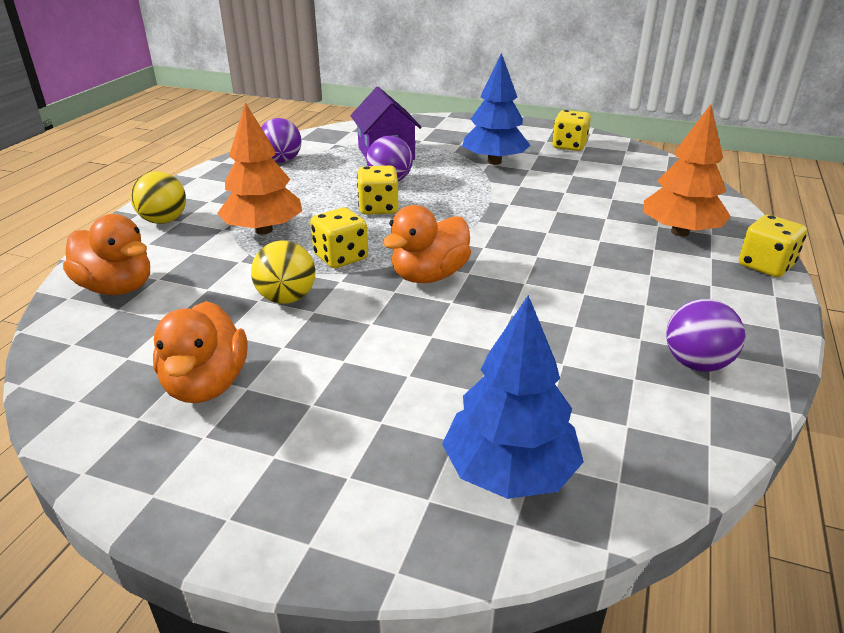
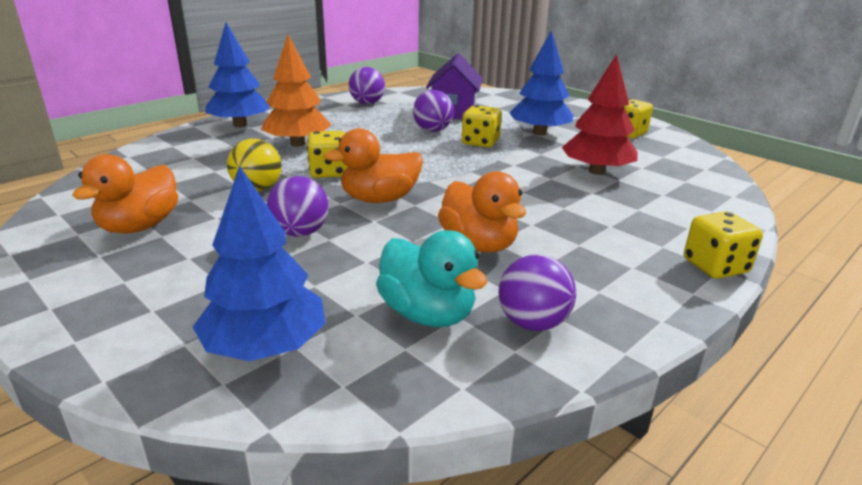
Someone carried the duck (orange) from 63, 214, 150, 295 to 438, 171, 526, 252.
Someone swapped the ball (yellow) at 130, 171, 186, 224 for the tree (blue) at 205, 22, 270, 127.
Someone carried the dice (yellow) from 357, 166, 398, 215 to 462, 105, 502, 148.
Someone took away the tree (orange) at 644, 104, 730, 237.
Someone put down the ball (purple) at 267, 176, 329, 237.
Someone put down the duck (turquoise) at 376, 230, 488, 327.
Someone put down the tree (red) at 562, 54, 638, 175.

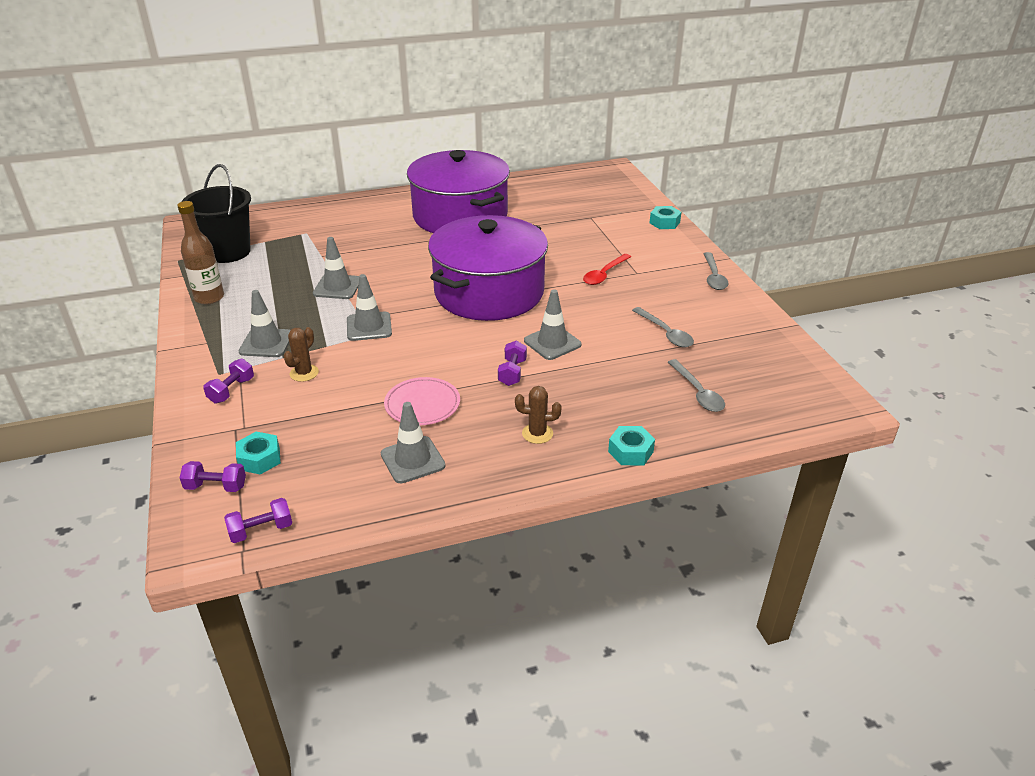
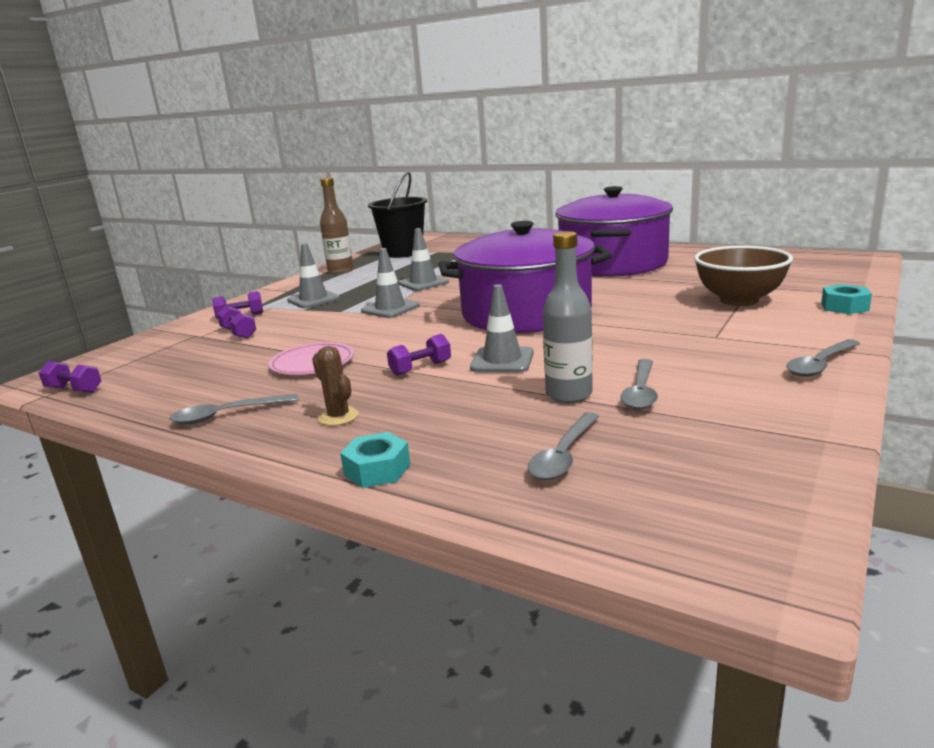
Someone carried the dumbbell (purple) from 180, 461, 246, 492 to 217, 306, 256, 338.
Someone took away the nut (turquoise) at 236, 432, 281, 475.
Someone took away the cactus (brown) at 284, 327, 319, 382.
Someone took away the traffic cone (grey) at 381, 402, 445, 483.
Someone took away the spoon (red) at 583, 254, 631, 285.
Someone put down the spoon (grey) at 169, 394, 299, 425.
Someone put down the bottle (grey) at 543, 231, 593, 403.
Someone put down the bowl (brown) at 694, 246, 793, 306.

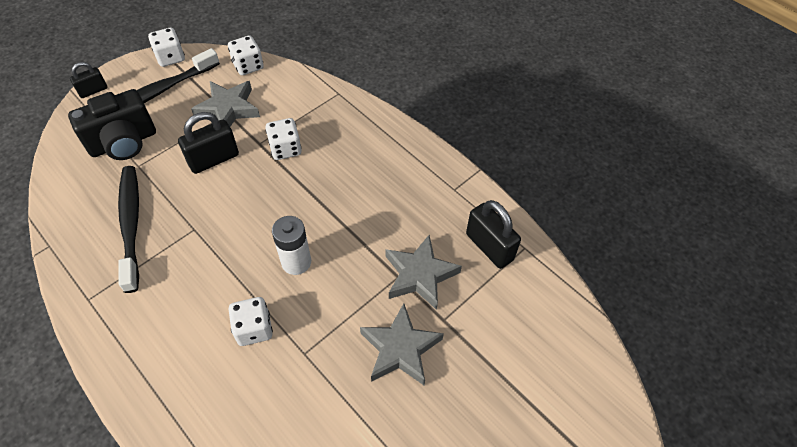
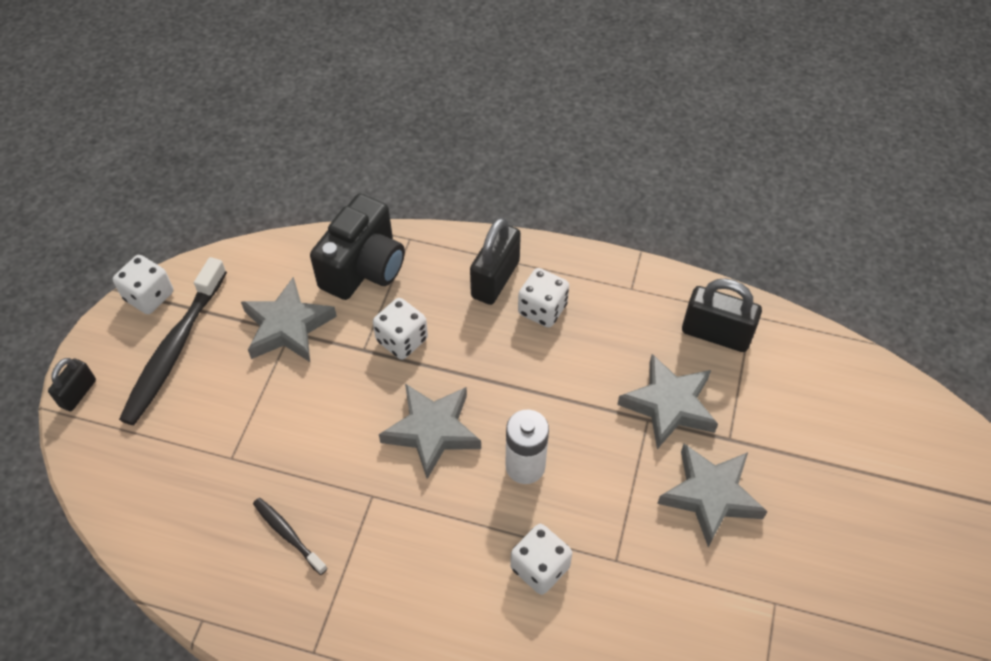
Someone carried the camera (black) from 68, 89, 156, 160 to 310, 194, 405, 300.
Someone scaled the toothbrush (black) at 118, 166, 139, 293 by 0.50.
Someone carried the padlock (black) from 178, 112, 239, 174 to 470, 217, 521, 305.
Someone carried the dice (white) from 228, 36, 264, 75 to 518, 268, 569, 328.
Someone put down the star (grey) at 379, 384, 481, 479.

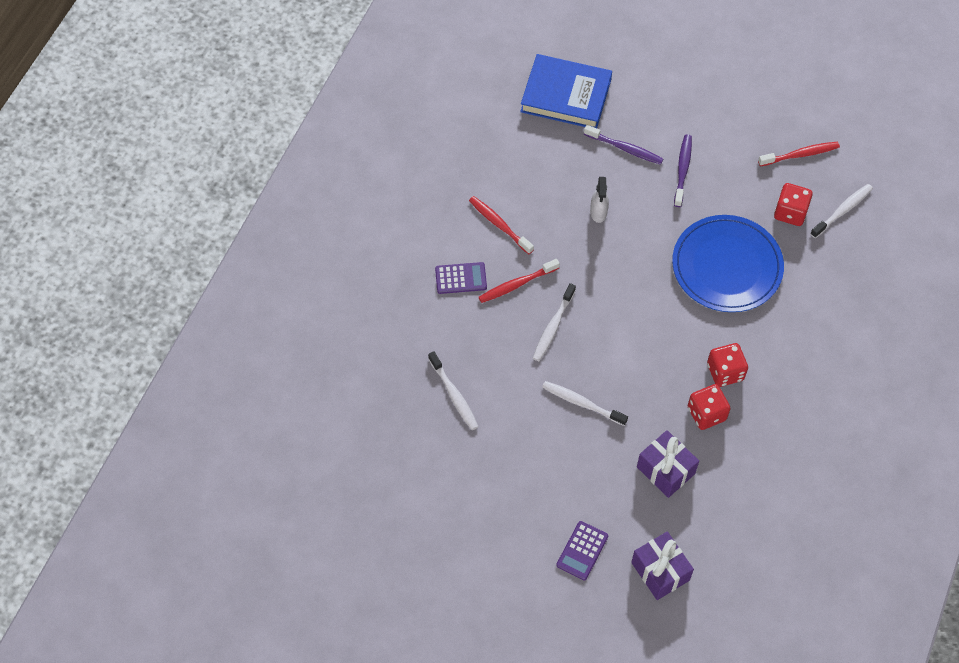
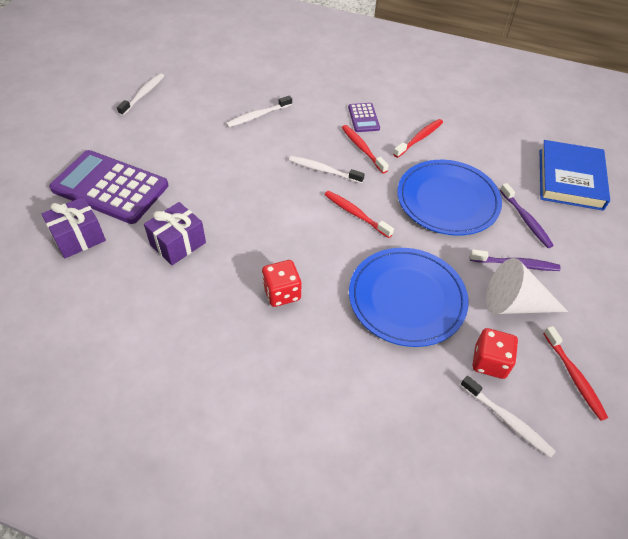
Someone carried the toothbrush (white) from 542, 381, 628, 426 to 117, 73, 164, 116.
Someone scaled the calculator (purple) at 556, 521, 608, 580 by 2.19.
Someone rotated the toothbrush (purple) at 584, 125, 663, 165 by 45 degrees counterclockwise.
Someone swapped the spray bottle (white) at 590, 177, 609, 223 for the plate (blue) at 397, 160, 502, 236.
Someone took away the dice (red) at 688, 384, 731, 430.
Someone put down the toothbrush (red) at 324, 191, 394, 238.
Someone put down the cone (white) at 486, 258, 568, 314.

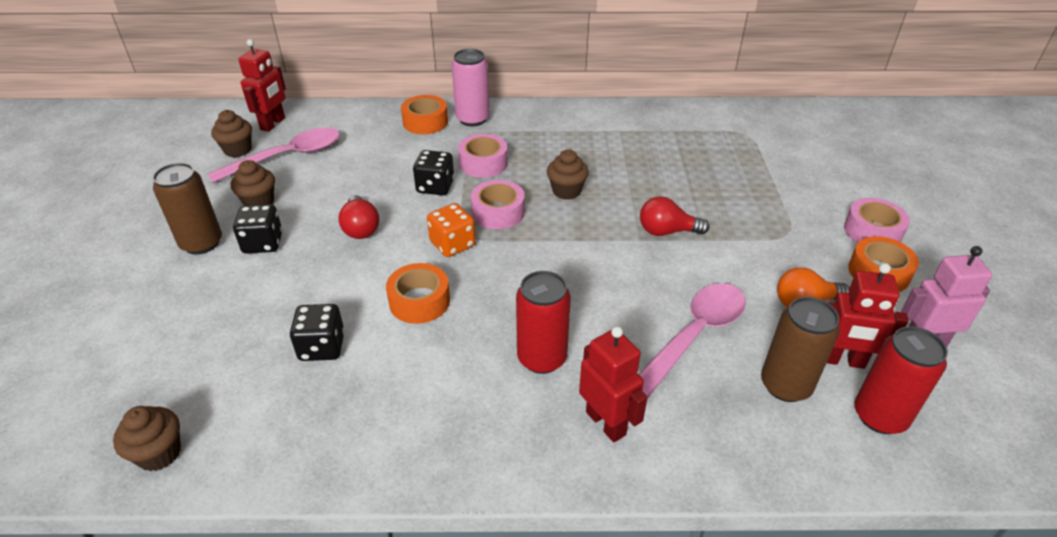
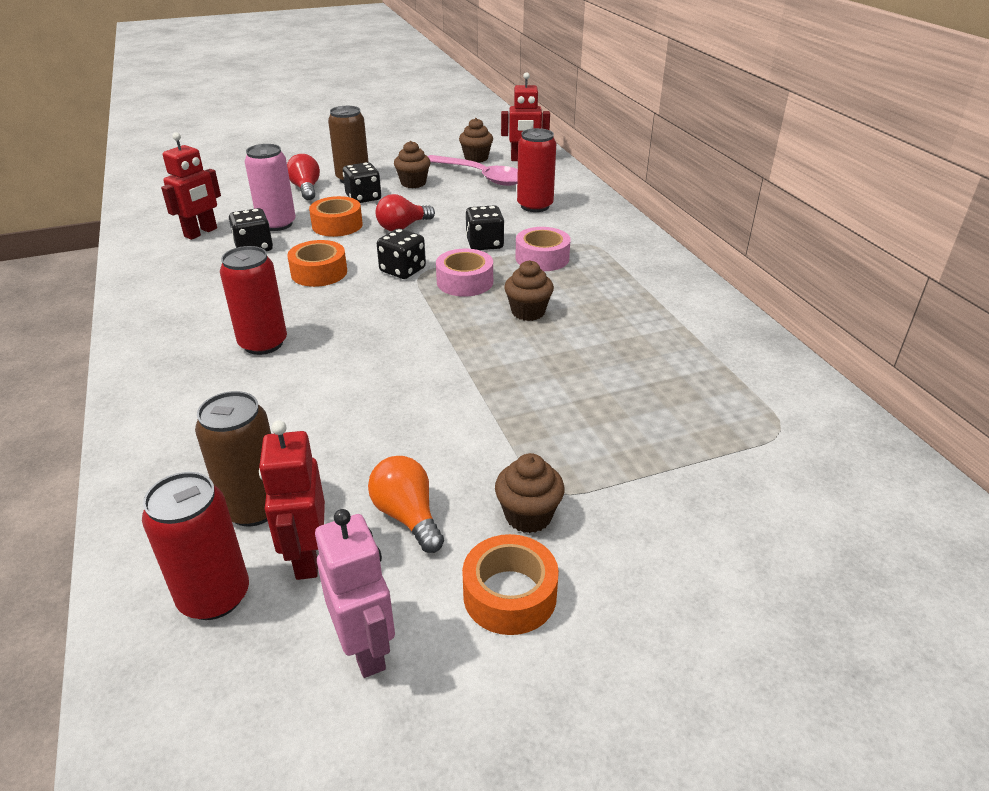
Someone carried the cupcake (brown) from 113, 406, 181, 471 to 495, 453, 565, 533.
Someone carried the tape (orange) from 401, 95, 448, 134 to 309, 196, 363, 237.
Someone repainted the dice (orange) at 427, 203, 476, 257, which became the dice (black) at 377, 228, 426, 279.
Someone carried the can (pink) from 452, 49, 490, 126 to 245, 144, 296, 231.
Someone carried the robot (red) from 579, 326, 648, 442 to 161, 132, 221, 240.
Someone took away the spoon (pink) at 639, 283, 746, 399.
Someone carried the light bulb (red) from 640, 196, 710, 236 to 287, 154, 320, 200.
Someone took away the tape (pink) at 844, 198, 910, 243.
Someone put down the can (red) at 517, 128, 556, 212.

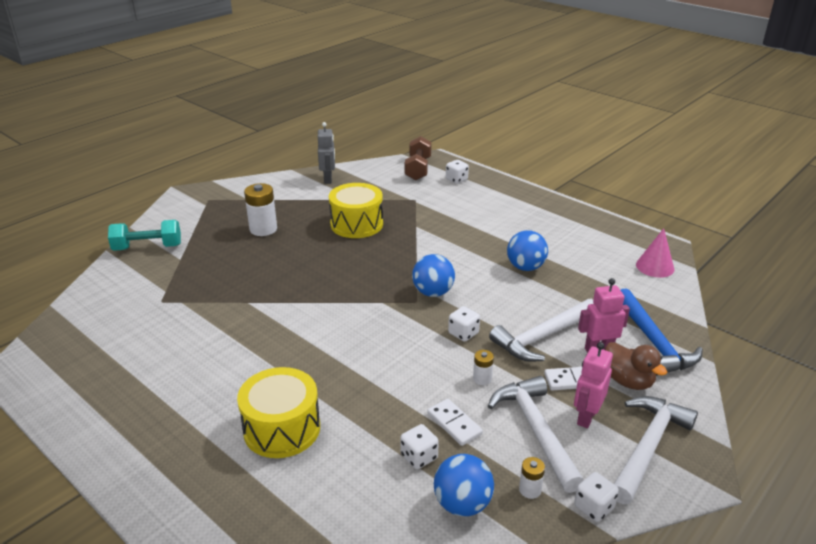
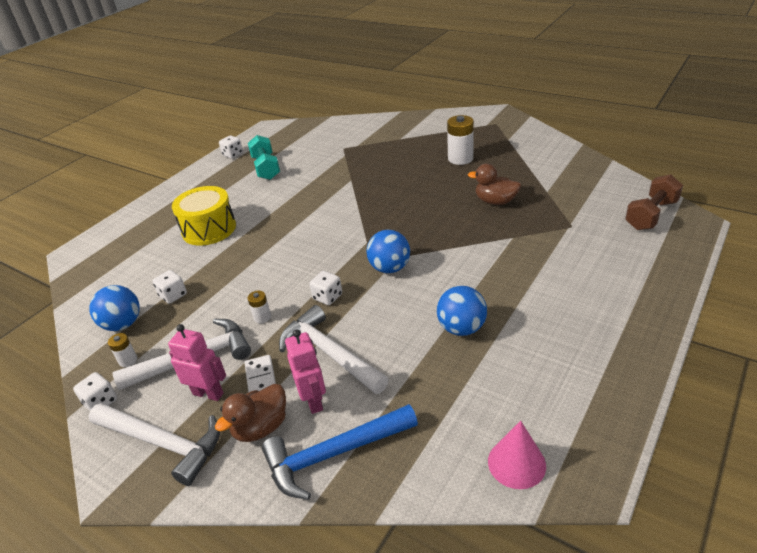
Someone carried the dumbbell (turquoise) from 108, 220, 181, 251 to 248, 135, 280, 180.
Someone took away the robot (grey) at 318, 122, 335, 184.
Someone swapped the drum (yellow) at 329, 183, 383, 238 for the duck (brown) at 468, 164, 521, 205.
Someone rotated the dumbbell (brown) at 405, 136, 432, 180 by 45 degrees counterclockwise.
Someone took away the domino (white) at 427, 399, 483, 446.
Someone carried the dice (white) from 446, 160, 469, 184 to 219, 135, 243, 158.

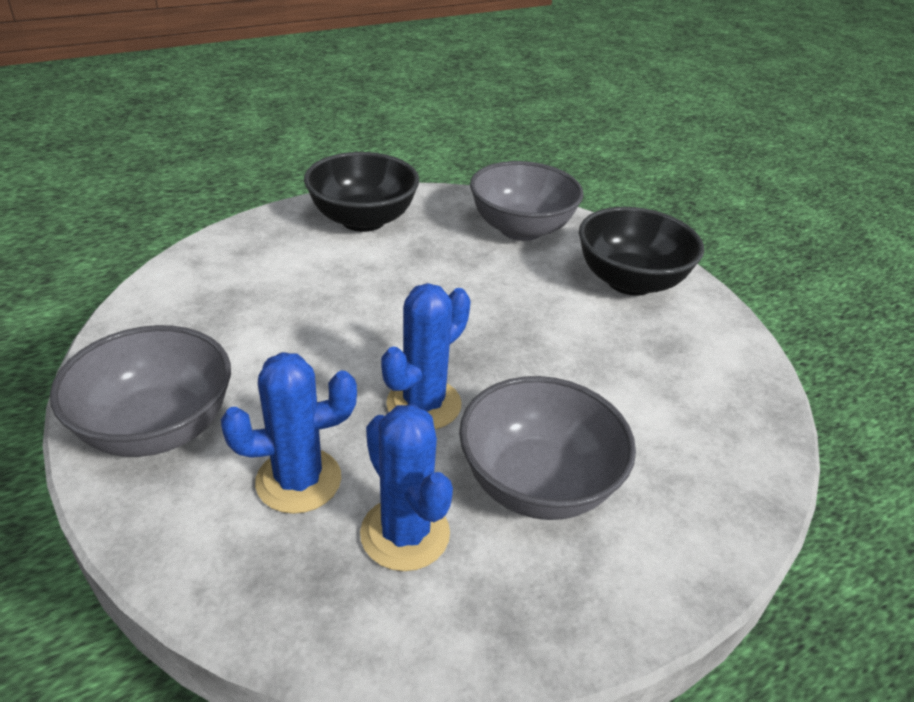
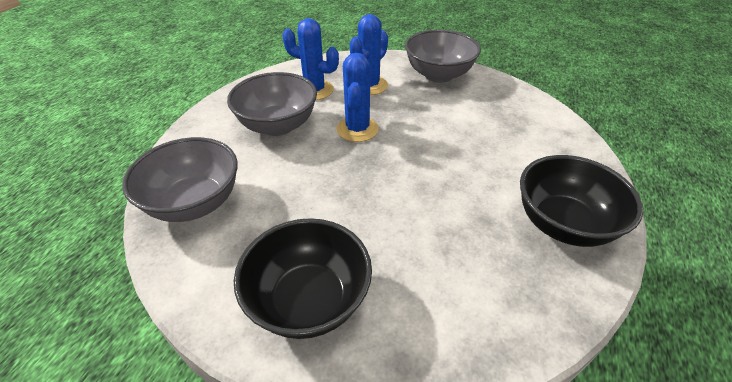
Someone carried the bowl (grey) from 470, 161, 584, 241 to 122, 137, 238, 222.

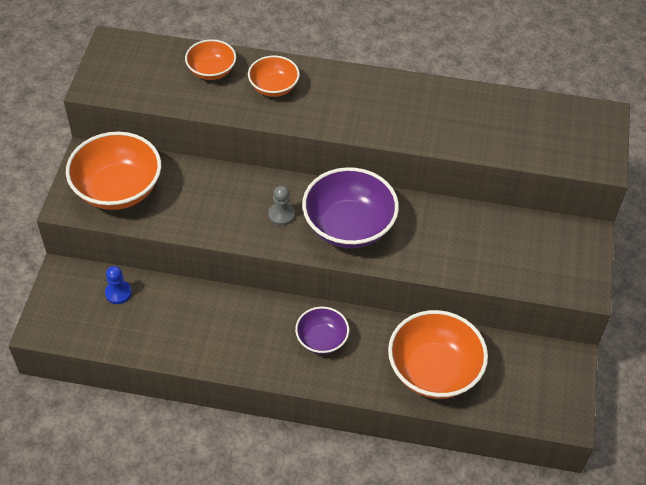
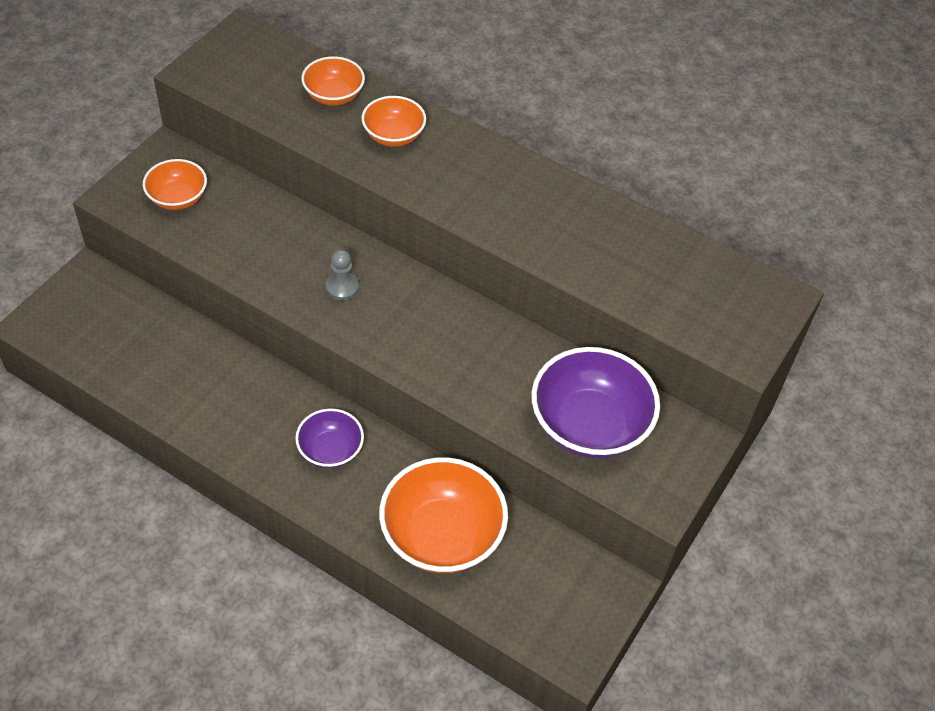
Someone scaled the bowl (orange) at 66, 132, 161, 210 by 0.56.
Someone took away the pawn (blue) at 105, 266, 132, 304.
Someone carried the bowl (purple) from 302, 167, 399, 248 to 532, 347, 660, 458.

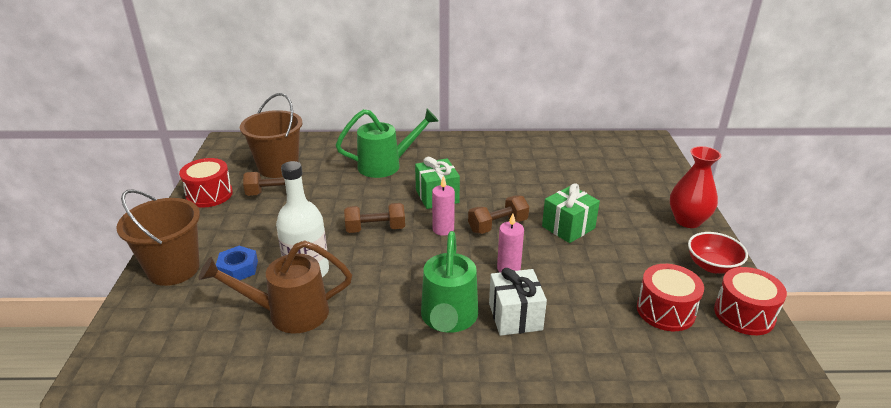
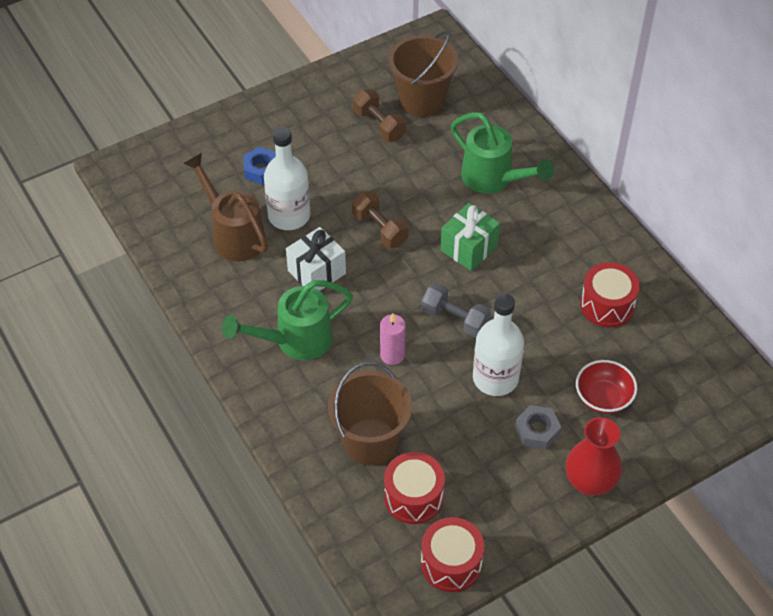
Someone carried the bucket (brown) from 116, 190, 200, 286 to 328, 362, 412, 465.
Someone carried the drum (red) from 179, 158, 233, 208 to 580, 262, 640, 328.
Someone took away the candle (pink) at 432, 176, 455, 236.
Someone repainted the dumbbell (brown) at 468, 196, 529, 234, which became the dumbbell (grey) at 421, 283, 491, 337.
Someone carried the gift (white) from 489, 268, 547, 336 to 286, 227, 346, 291.
Someone swapped the gift (green) at 542, 183, 600, 243 for the bottle (white) at 473, 293, 524, 396.
Someone carried the bowl (red) from 688, 232, 748, 274 to 576, 360, 637, 414.
Someone put down the nut (grey) at 515, 405, 561, 450.

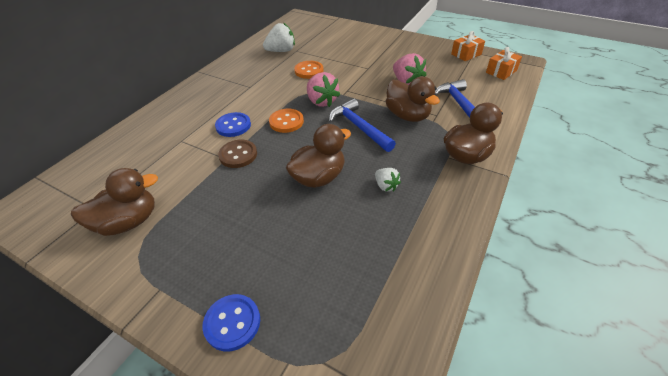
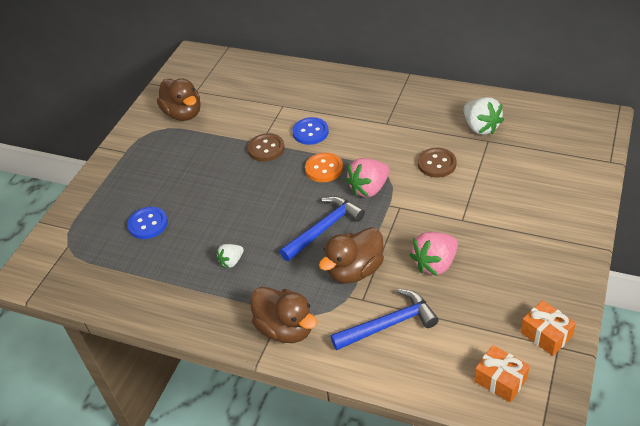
Someone carried the button (blue) from 203, 294, 260, 351 to 127, 207, 168, 239.
Someone took away the duck (brown) at 286, 124, 351, 188.
Someone repainted the button (orange) at 294, 61, 323, 79, which became the button (brown) at 418, 148, 457, 178.

